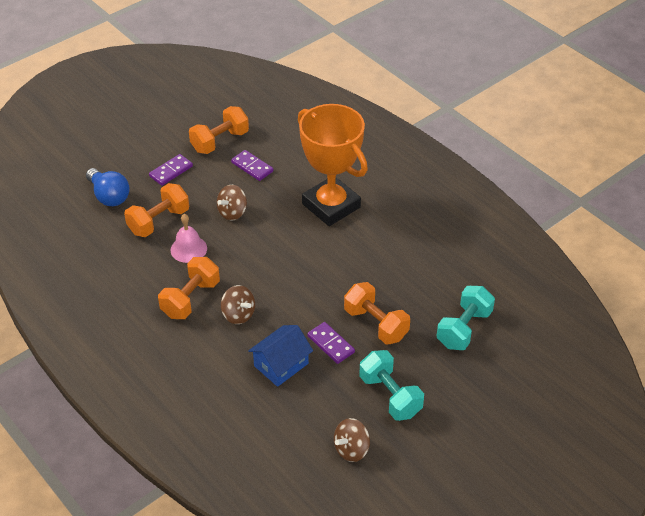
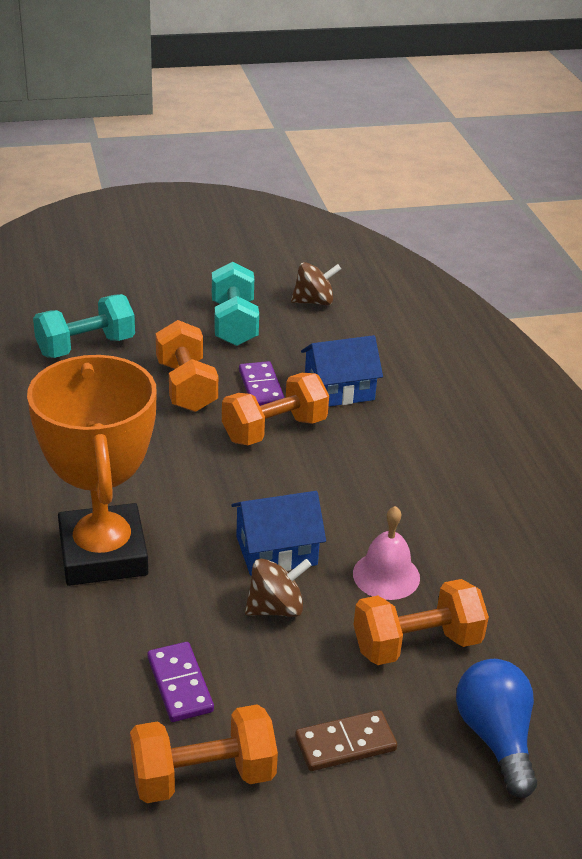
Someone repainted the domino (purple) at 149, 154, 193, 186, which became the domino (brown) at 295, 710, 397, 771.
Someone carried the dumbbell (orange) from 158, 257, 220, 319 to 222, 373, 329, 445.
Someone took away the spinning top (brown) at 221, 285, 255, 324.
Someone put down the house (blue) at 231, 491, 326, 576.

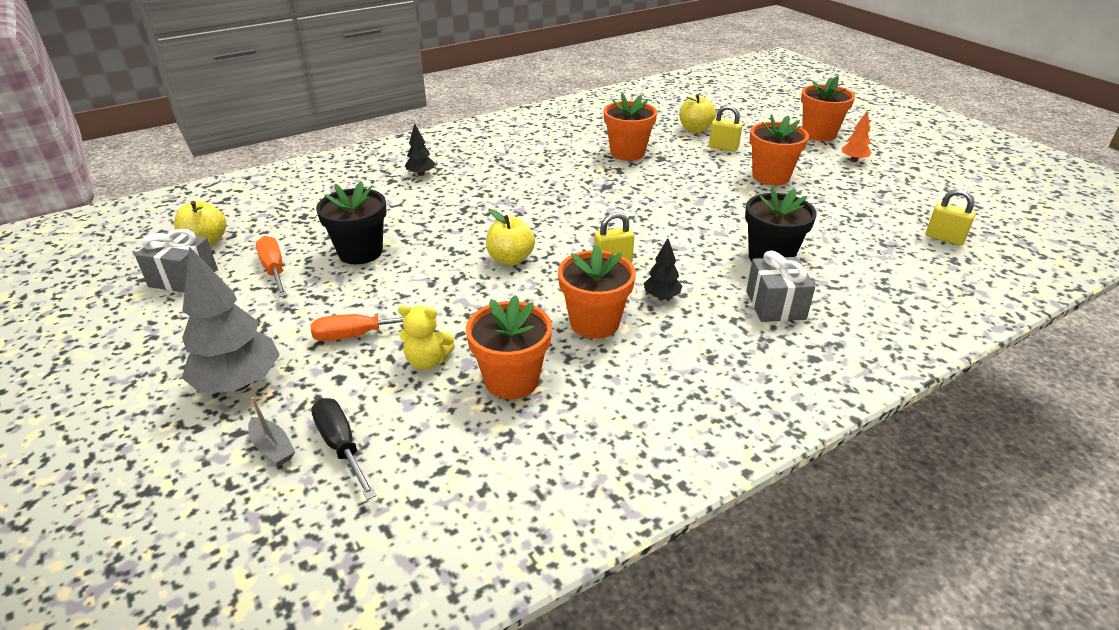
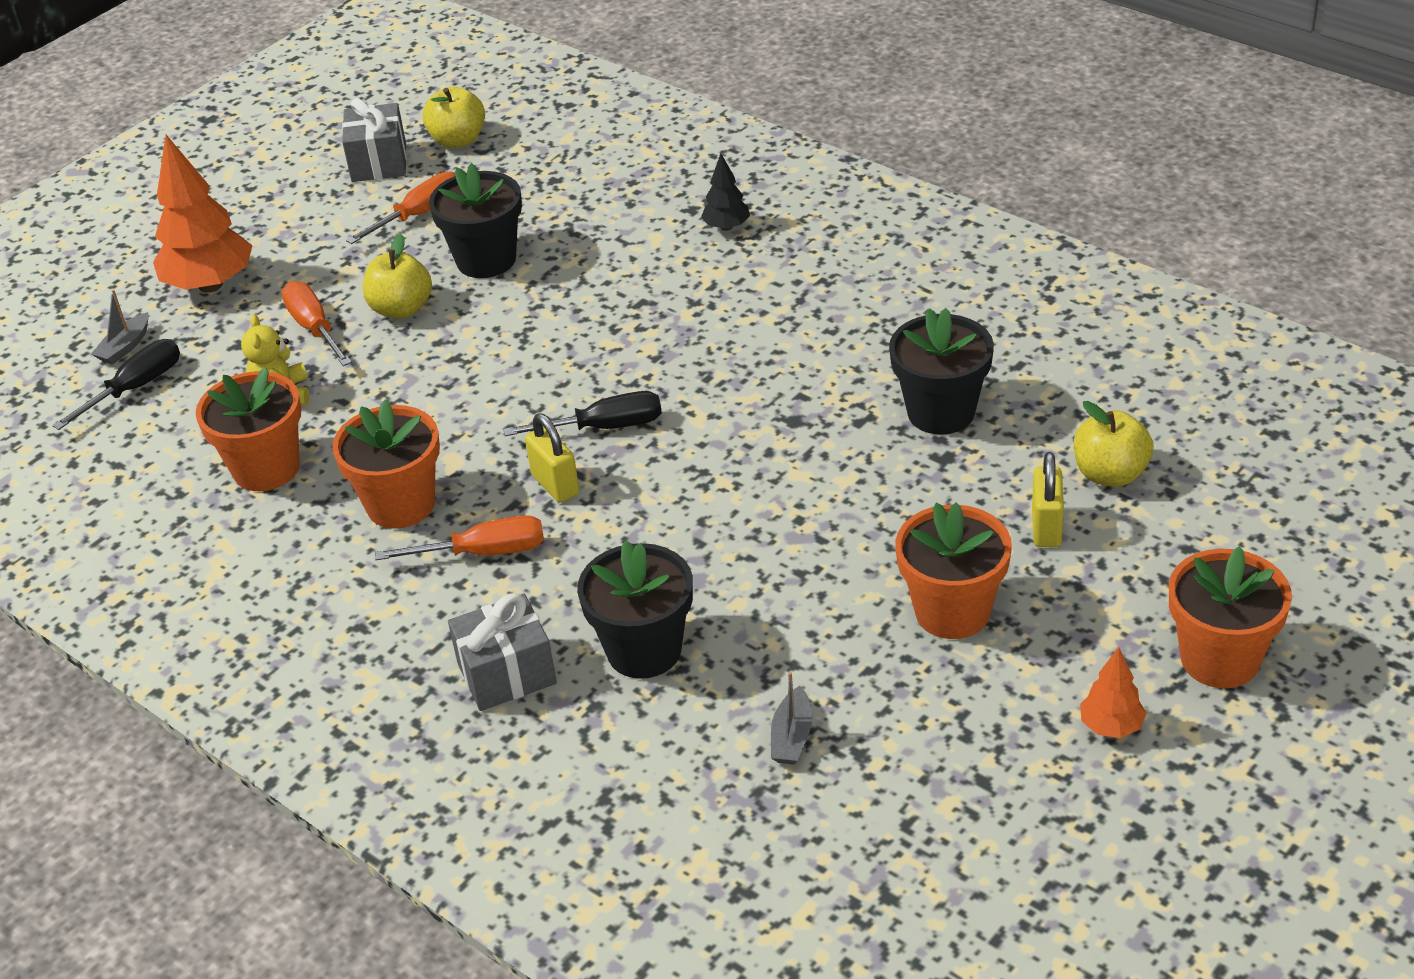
Someone repainted the tree (grey) at 182, 246, 280, 392, which became the tree (orange) at 153, 135, 253, 293.
Someone carried the apple (yellow) from 486, 209, 535, 265 to 363, 234, 432, 318.
Someone repainted the flower pot (orange) at 603, 93, 657, 161, which became the flower pot (black) at 889, 308, 994, 435.
Someone swapped the tree (black) at 643, 238, 682, 300 for the screwdriver (orange) at 375, 515, 544, 560.
Someone took away the padlock (yellow) at 926, 189, 976, 246.
Someone put down the screwdriver (black) at 503, 391, 662, 436.
Someone put down the boat (grey) at 771, 672, 812, 765.

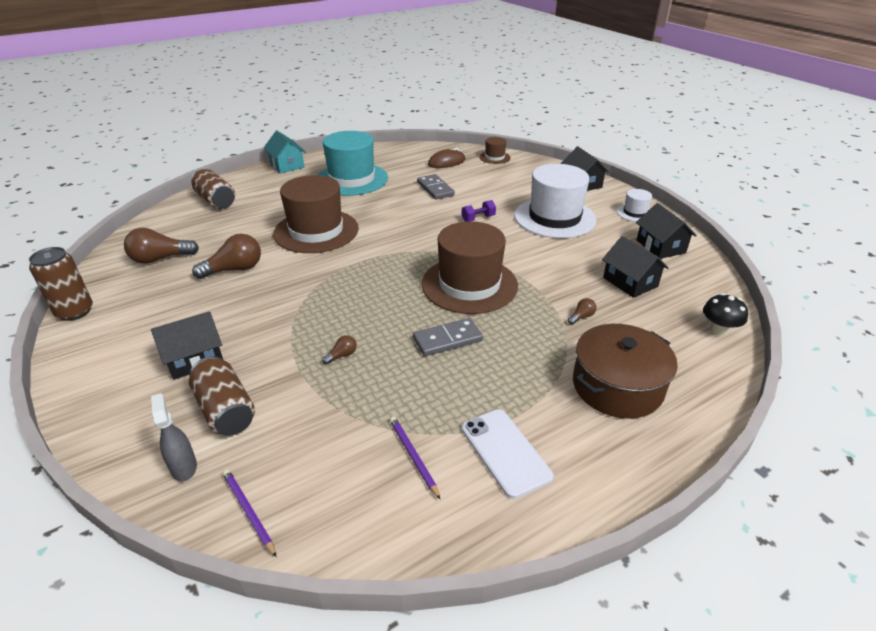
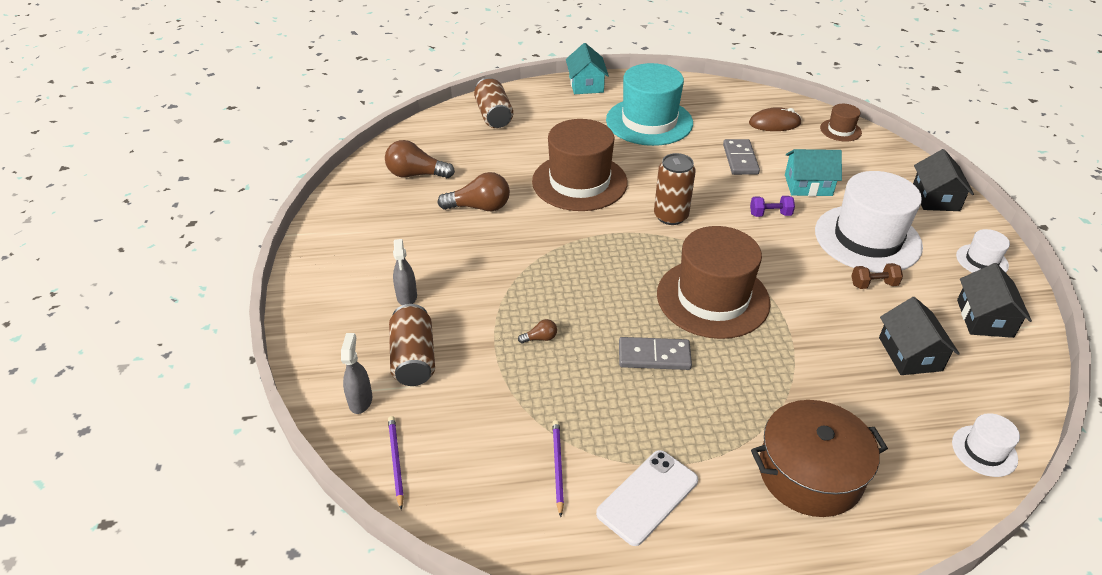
Someone carried the can (brown) from 29, 247, 93, 321 to 654, 153, 696, 225.
Someone swapped the house (black) at 151, 311, 223, 380 for the spray bottle (grey) at 393, 239, 417, 305.
Someone rotated the phone (white) at 462, 409, 554, 499 by 45 degrees clockwise.
Someone took away the light bulb (brown) at 568, 298, 597, 325.
Someone swapped the mushroom (black) at 703, 293, 748, 335 for the hat (white) at 952, 413, 1020, 477.
Someone put down the house (turquoise) at 785, 149, 842, 196.
Someone put down the dumbbell (brown) at 851, 263, 903, 289.

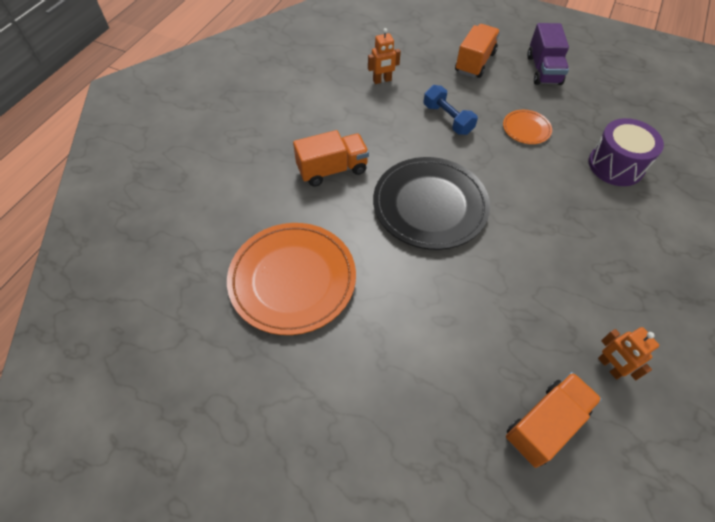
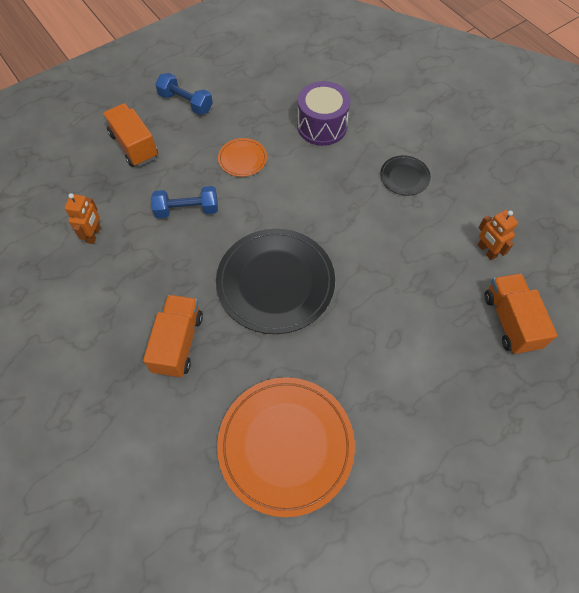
Someone swapped the truck (purple) at 527, 23, 569, 85 for the dumbbell (blue) at 155, 73, 213, 115.
Someone rotated the robot (orange) at 598, 327, 659, 380 by 60 degrees clockwise.
Someone put down the plate (black) at 380, 155, 431, 196.

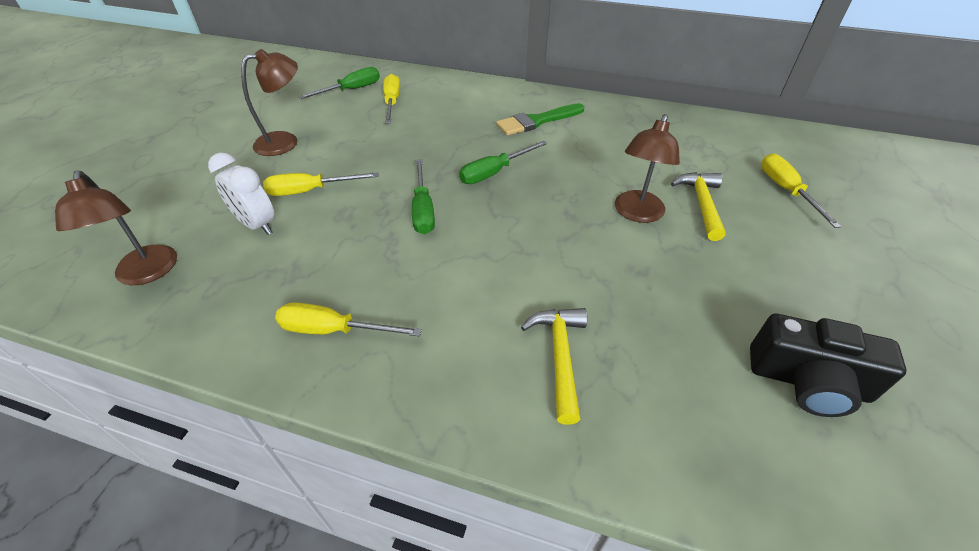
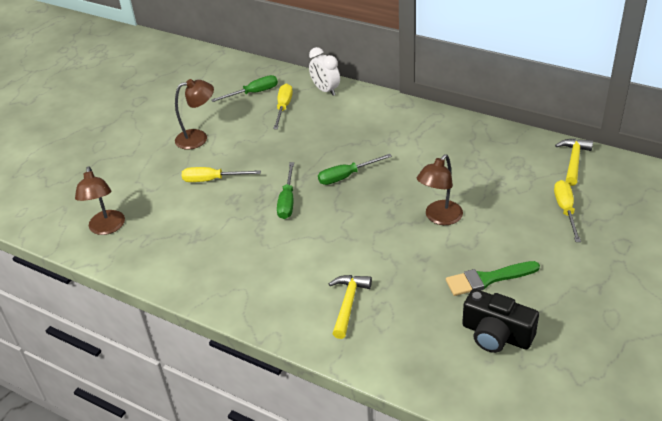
Someone carried the clock (white) from 208, 153, 275, 235 to 309, 47, 340, 96.
Someone took away the screwdriver (yellow) at 275, 302, 422, 336.
Someone carried the brush (green) from 496, 103, 585, 136 to 446, 261, 540, 296.
Someone carried the hammer (yellow) from 671, 172, 726, 241 to 555, 139, 593, 186.

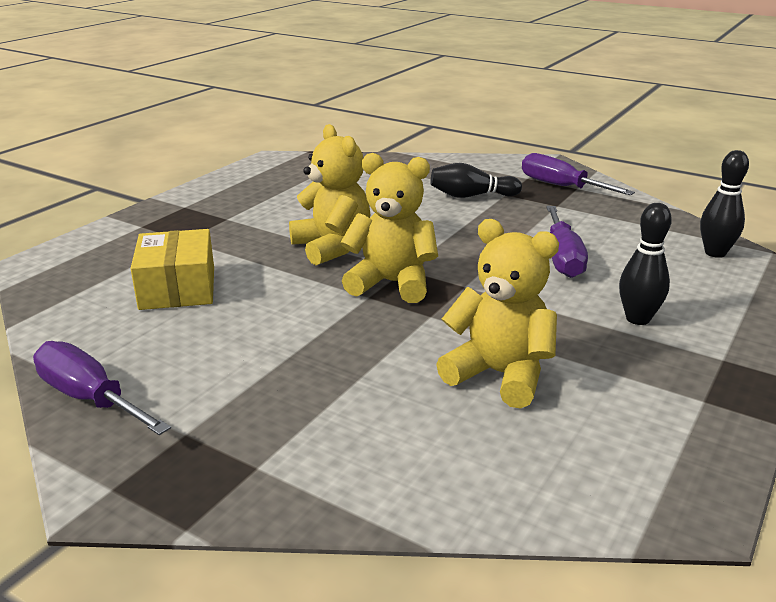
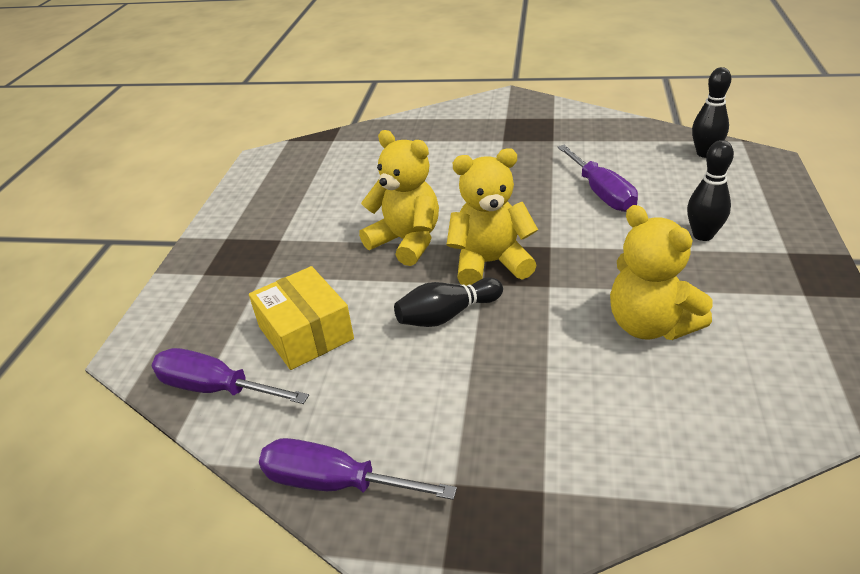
Someone carried the bowling pin (black) from 431, 163, 522, 198 to 394, 277, 503, 327.
Someone rotated the teddy bear (yellow) at 436, 219, 559, 409 by 135 degrees counterclockwise.
Someone carried the screwdriver (purple) from 522, 153, 635, 195 to 151, 348, 309, 404.

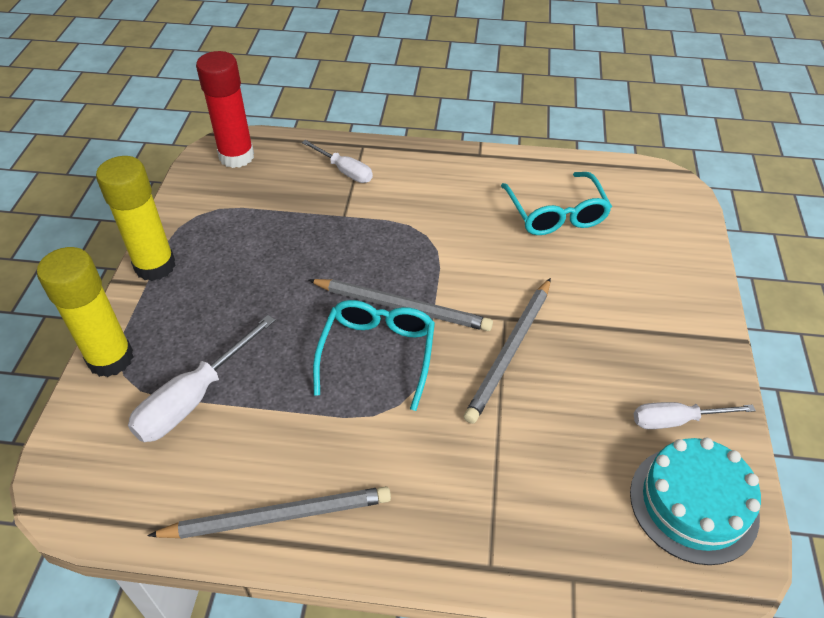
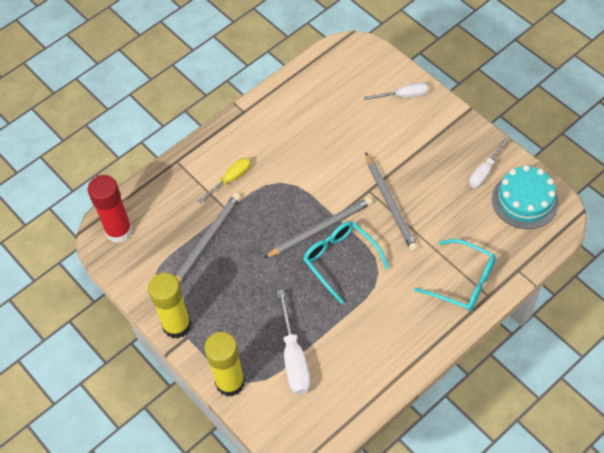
Someone carried the pencil (grey) from 147, 486, 391, 539 to 175, 193, 241, 283.
Someone carried the screwdriver (white) from 302, 140, 373, 183 to 364, 82, 429, 100.
Someone carried the glasses (turquoise) from 501, 172, 612, 235 to 414, 239, 496, 311.
Someone put down the screwdriver (yellow) at 198, 158, 251, 203.

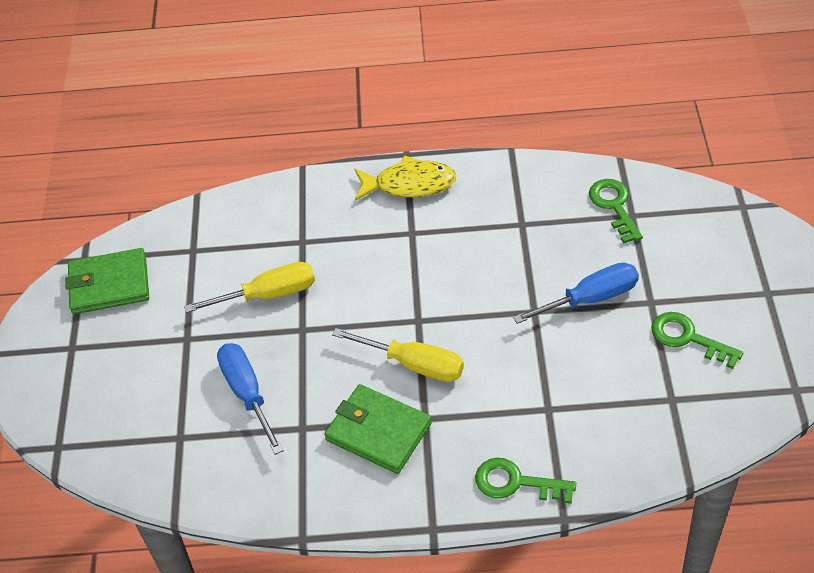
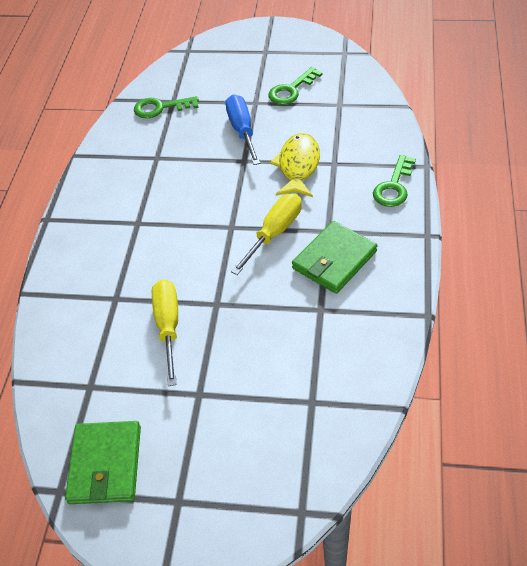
Someone took away the screwdriver (blue) at 217, 343, 284, 455.
Someone carried the fish (yellow) from 354, 155, 457, 201 to 270, 133, 320, 197.

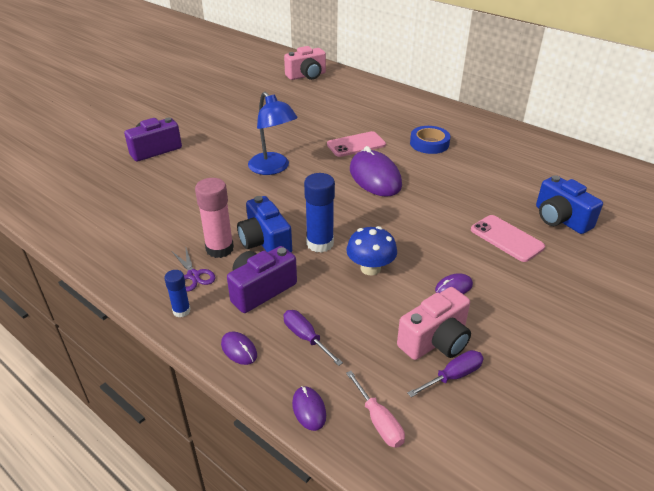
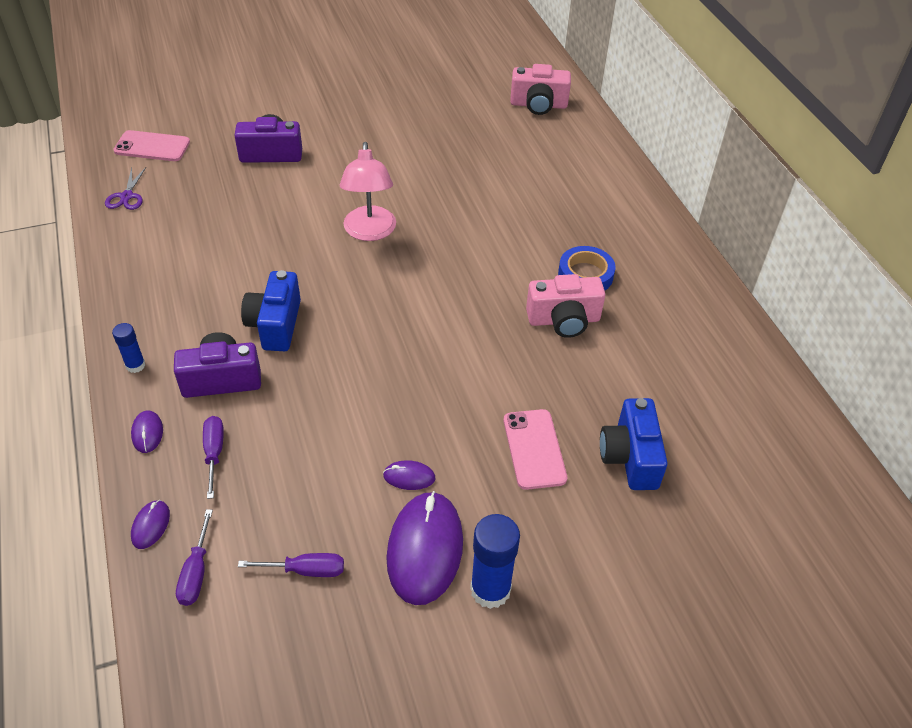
Someone carried the scissors (purple) from 172, 248, 216, 292 to 105, 167, 146, 210.
Someone took away the glue stick (pink) at 195, 178, 234, 258.
Someone repainted the lamp (blue) at 248, 92, 298, 175, which became the lamp (pink) at 340, 142, 396, 241.
Someone carried the glue stick (blue) from 304, 173, 335, 253 to 470, 514, 520, 609.
Someone carried the phone (pink) from 327, 131, 386, 157 to 113, 130, 190, 161.
Someone took away the mushroom (blue) at 346, 226, 397, 275.
Someone repainted the screwdriver (pink) at 346, 371, 405, 448, which became the screwdriver (purple) at 176, 509, 213, 606.
Someone carried the mouse (purple) from 350, 146, 402, 197 to 386, 491, 463, 605.
Someone carried the camera (pink) from 397, 287, 471, 360 to 526, 274, 605, 338.

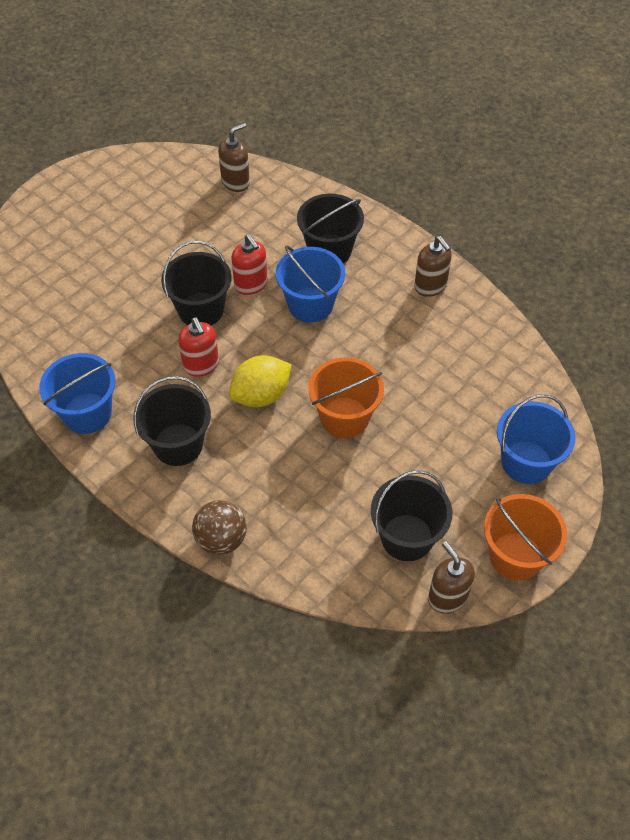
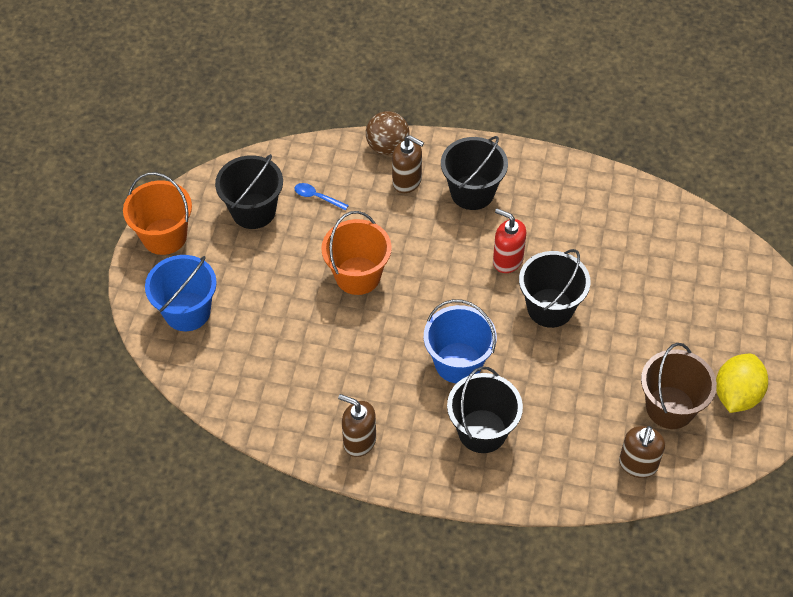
Someone took away the bucket (blue) at 39, 353, 116, 434.
Someone carried the lemon (yellow) from 229, 355, 292, 407 to 716, 354, 768, 413.
Someone took away the soap dispenser (red) at 231, 234, 268, 295.
Someone carried the soap dispenser (brown) from 428, 541, 475, 614 to 392, 135, 424, 193.
Someone put down the spoon (blue) at 295, 183, 349, 211.
Someone put down the bucket (brown) at 641, 343, 717, 429.

